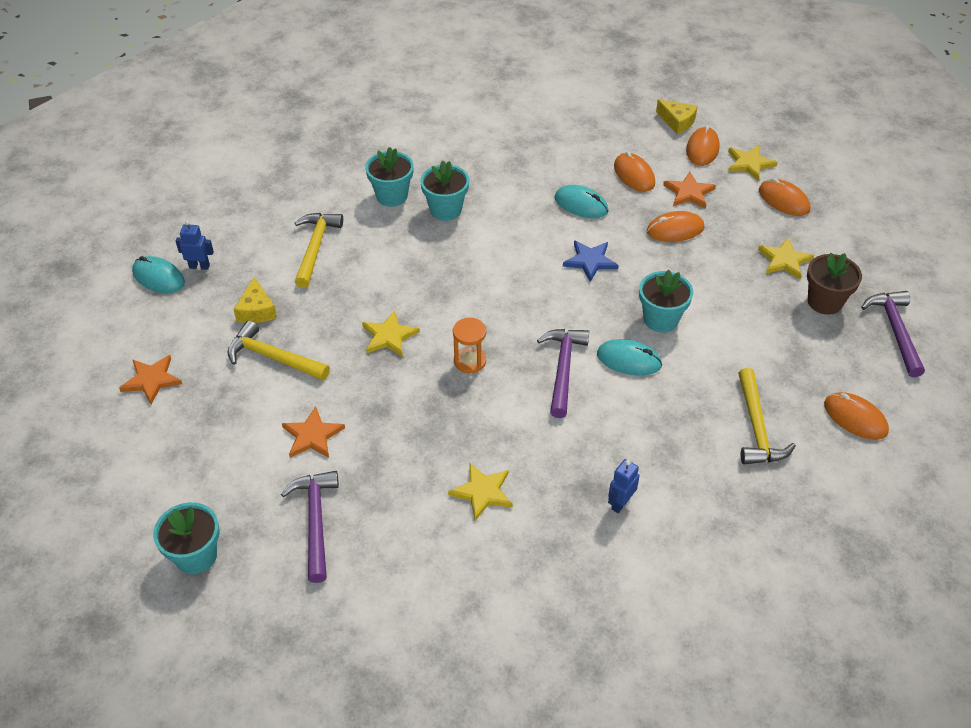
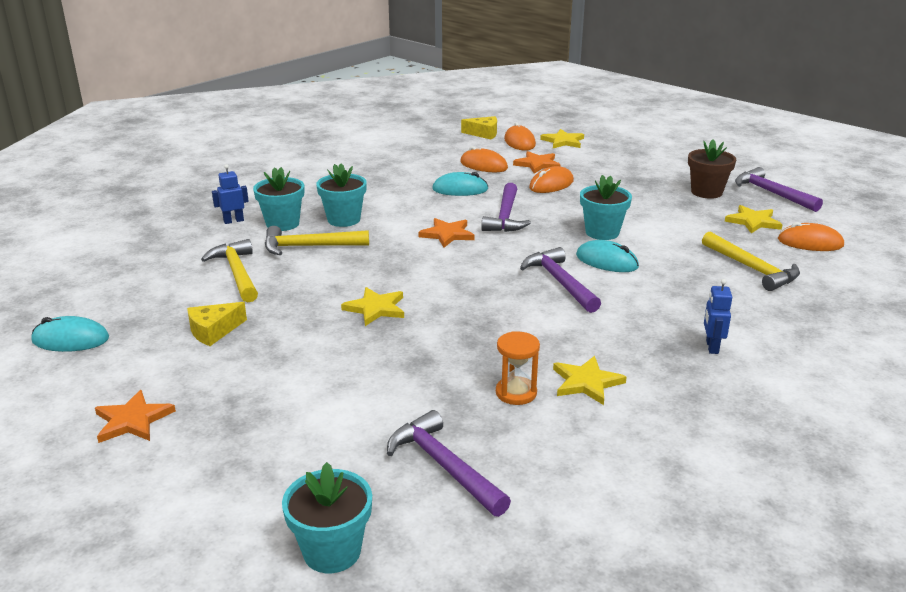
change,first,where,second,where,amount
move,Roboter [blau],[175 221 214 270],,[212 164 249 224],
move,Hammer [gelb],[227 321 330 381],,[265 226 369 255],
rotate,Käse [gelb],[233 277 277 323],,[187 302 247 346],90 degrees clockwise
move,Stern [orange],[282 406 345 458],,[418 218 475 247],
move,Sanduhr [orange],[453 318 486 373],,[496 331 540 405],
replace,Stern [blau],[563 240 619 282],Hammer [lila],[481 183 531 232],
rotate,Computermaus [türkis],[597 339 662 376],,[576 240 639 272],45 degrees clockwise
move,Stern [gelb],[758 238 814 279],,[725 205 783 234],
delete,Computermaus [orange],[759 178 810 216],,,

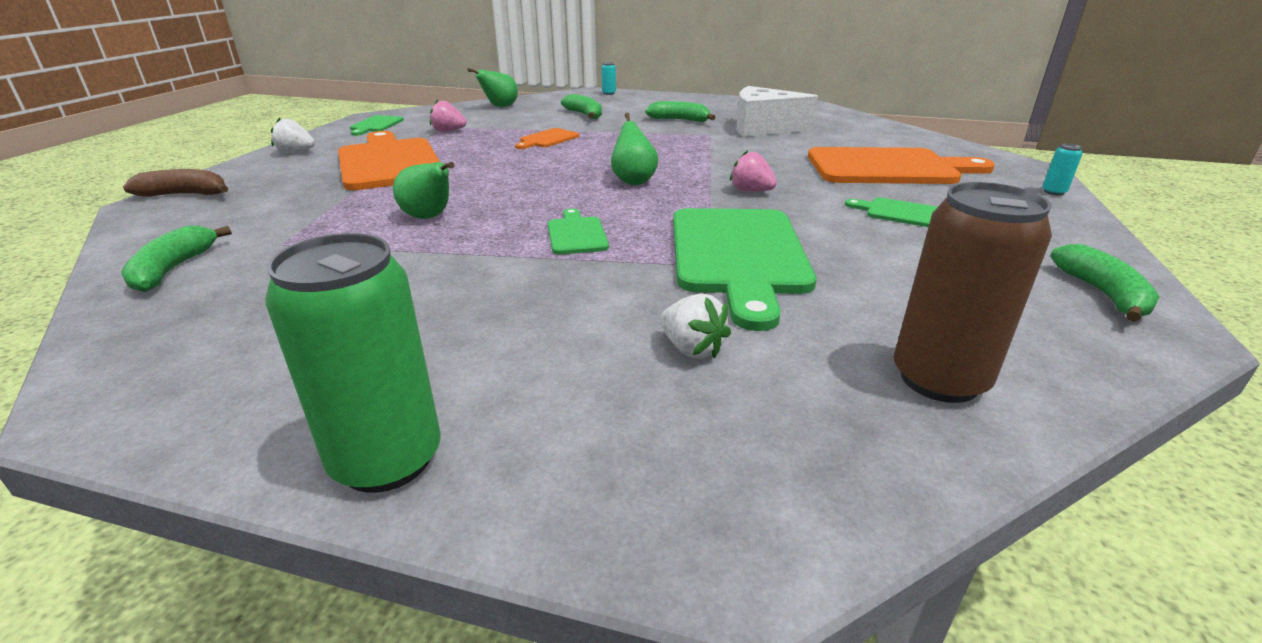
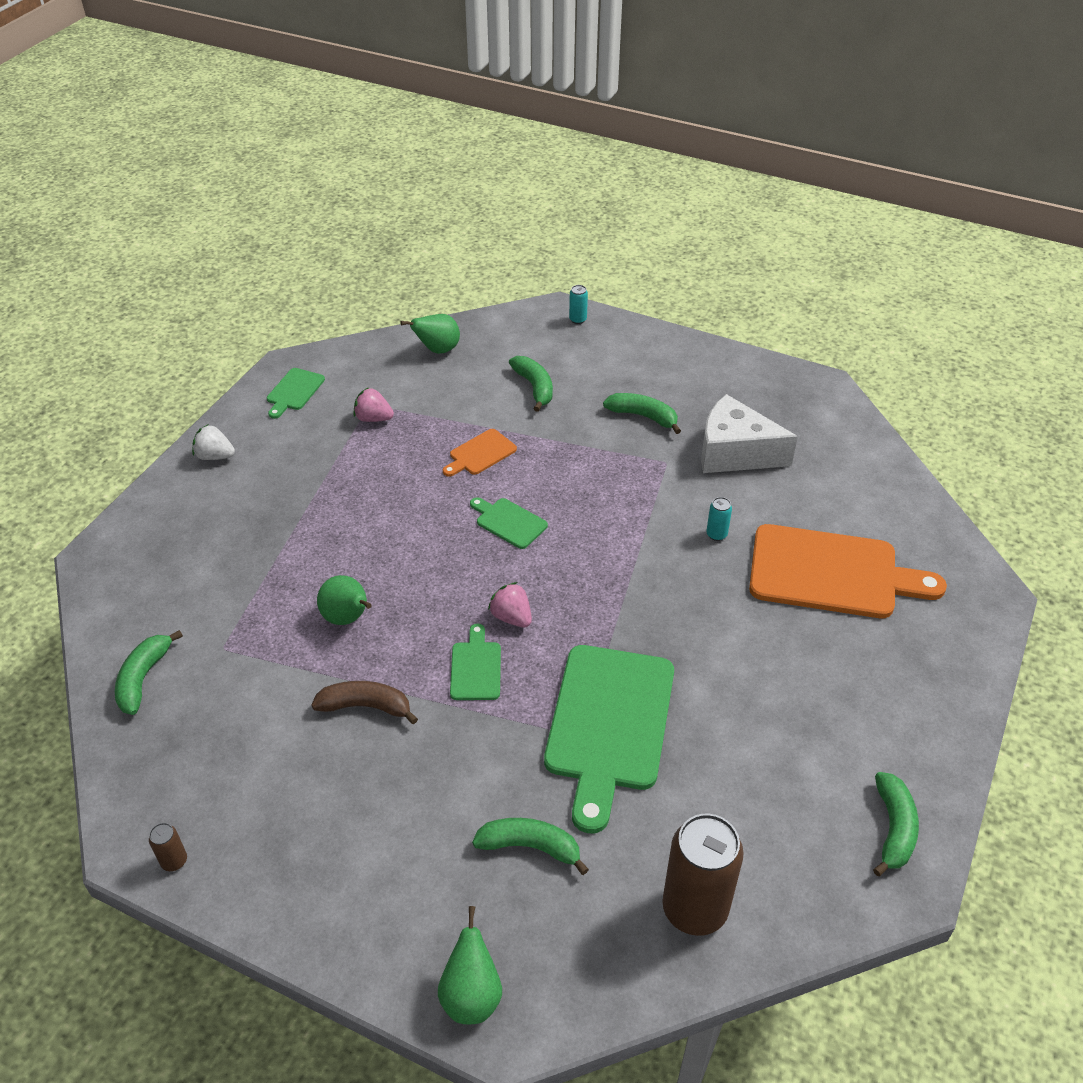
change,first,where,second,where,amount
move,Banane [braun],[123 169 228 197],,[312 681 418 724],
delete,Dose [grün],[265 233 441 493],,,
delete,Schneidebrett [orange],[338 131 440 190],,,
move,Birne [grün],[611 113 658 185],,[438 906 502 1024],
replace,Erdbeere [weiß],[660 293 731 359],Banane [grün],[472 818 589 875],
move,Erdbeere [rosa],[730 150 777 192],,[488 582 532 627],
move,Schneidebrett [grün],[845 197 938 227],,[470 497 548 549],
move,Dose [türkis],[1042 143 1083 195],,[706 497 732 541],
insert,,,Dose [braun],[149 823 187 871],

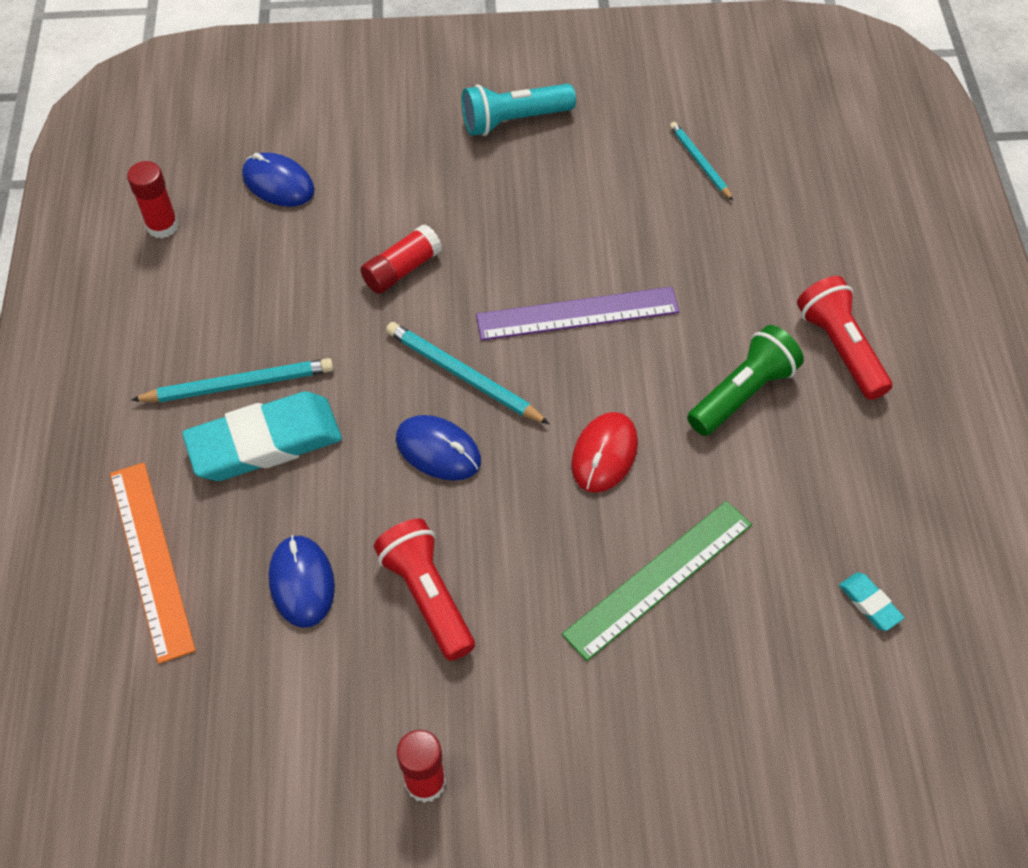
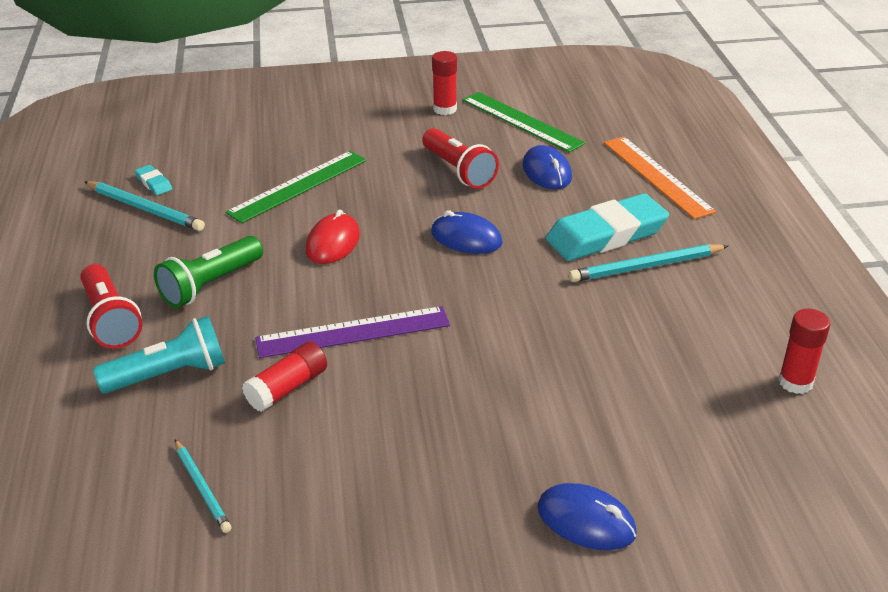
change,first,where,second,where,amount
move,Computermaus [blau],[242 152 315 207],,[537 483 637 550],
move,Klebestift [rot],[360 224 442 294],,[242 342 327 412],
move,Bleistift [türkis],[386 322 549 424],,[84 181 205 231],
move,Taschenlampe [türkis],[462 84 576 136],,[93 316 225 393],
insert,,,Lineal [grün],[462 92 585 152],

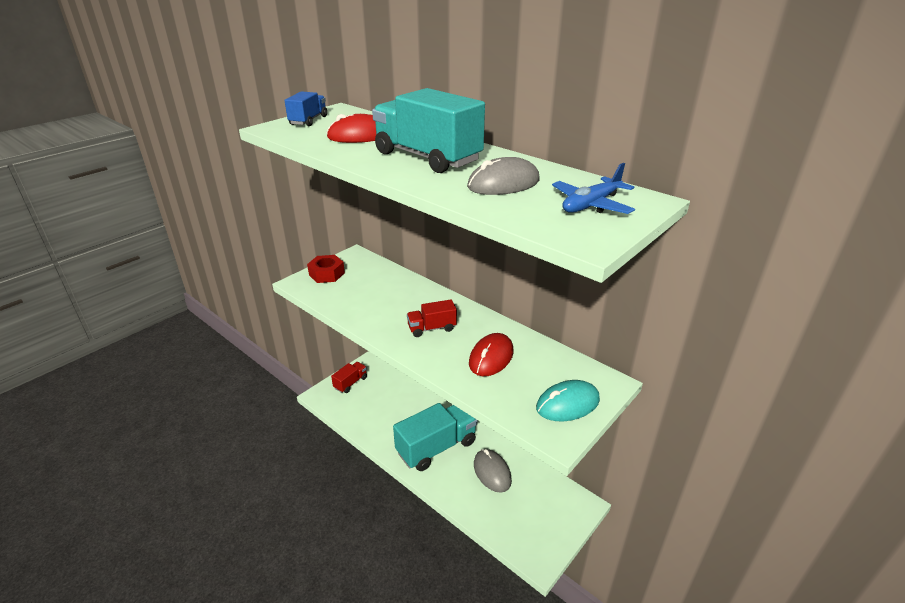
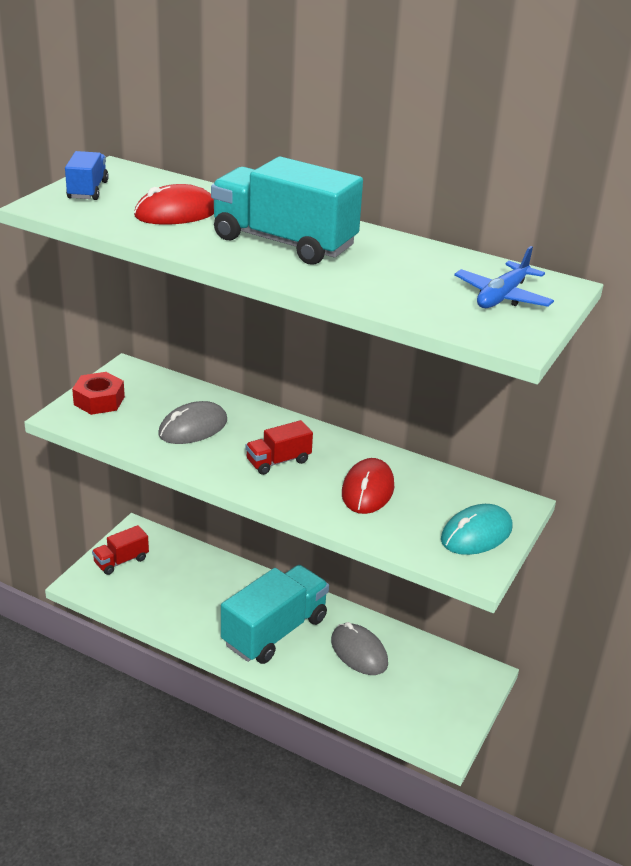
change,first,where,second,where,amount
rotate,Lastwagen [rot],[331 362 367 393],,[92 525 149 575],150 degrees counterclockwise
move,Computermaus [grau],[467 157 540 195],,[158 401 227 444],

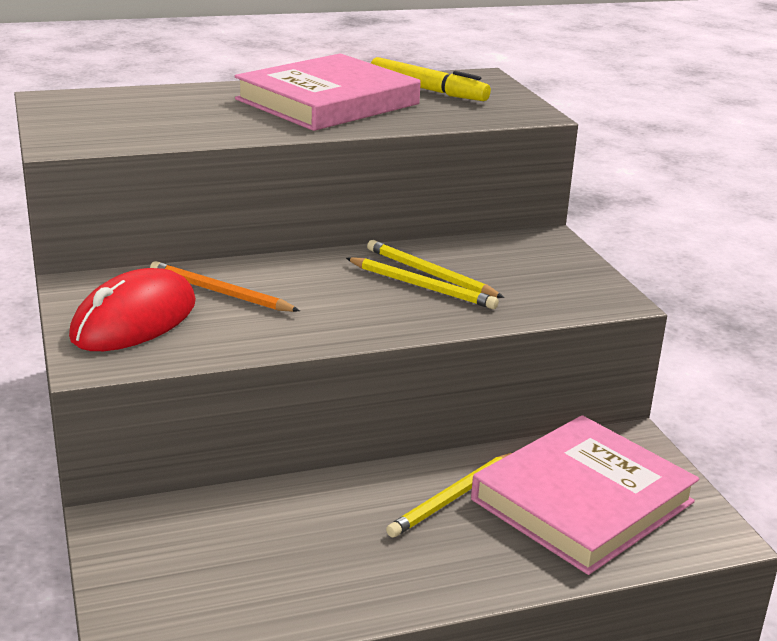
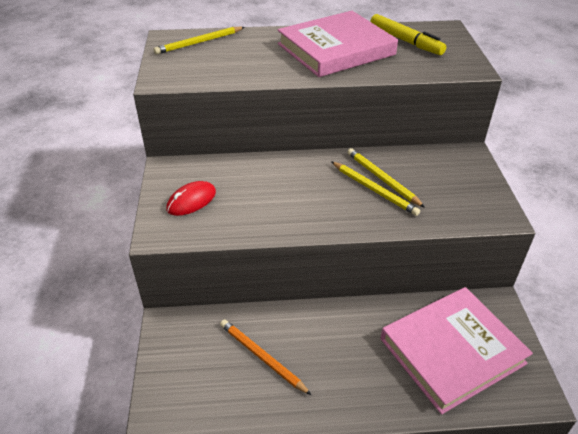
change,first,where,second,where,amount
resize,Computermaus [rot],[69 268 196 351],,[166 181 216 216],x0.61
move,Bleistift [orange],[150 261 300 312],,[220 319 311 395],
move,Bleistift [gelb],[386 453 512 538],,[154 27 245 55],

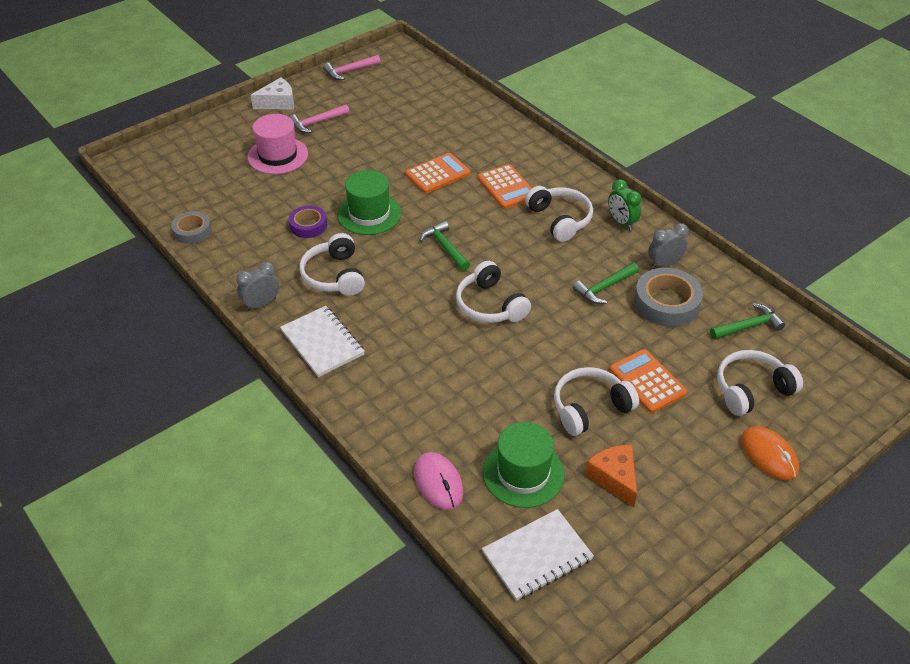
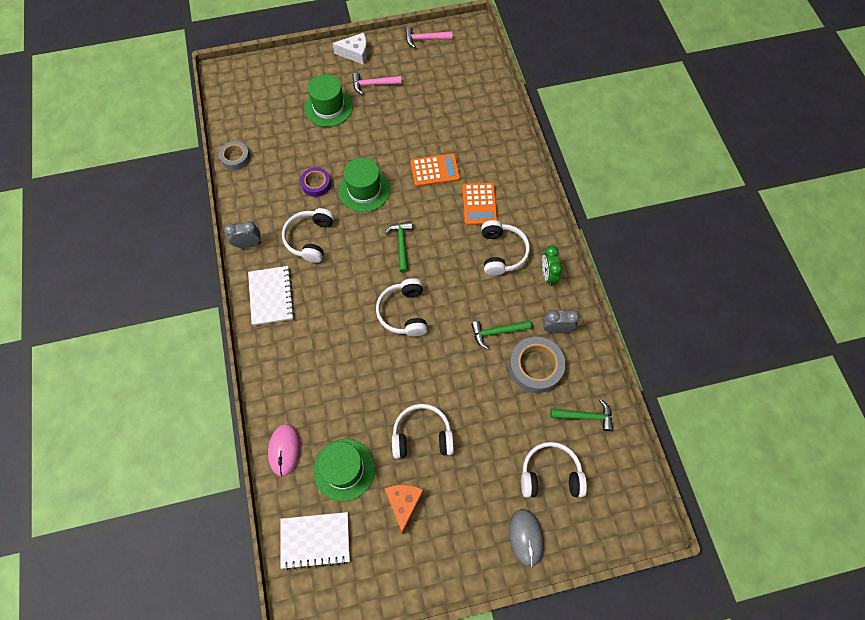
change,first,where,second,where,amount
recolor,Hut [rosa],[248 114 308 174],Hut [grün],[305 74 353 127],
delete,Taschenrechner [orange],[610 349 687 413],,,
recolor,Computermaus [orange],[741 426 799 480],Computermaus [grau],[509 509 544 567],

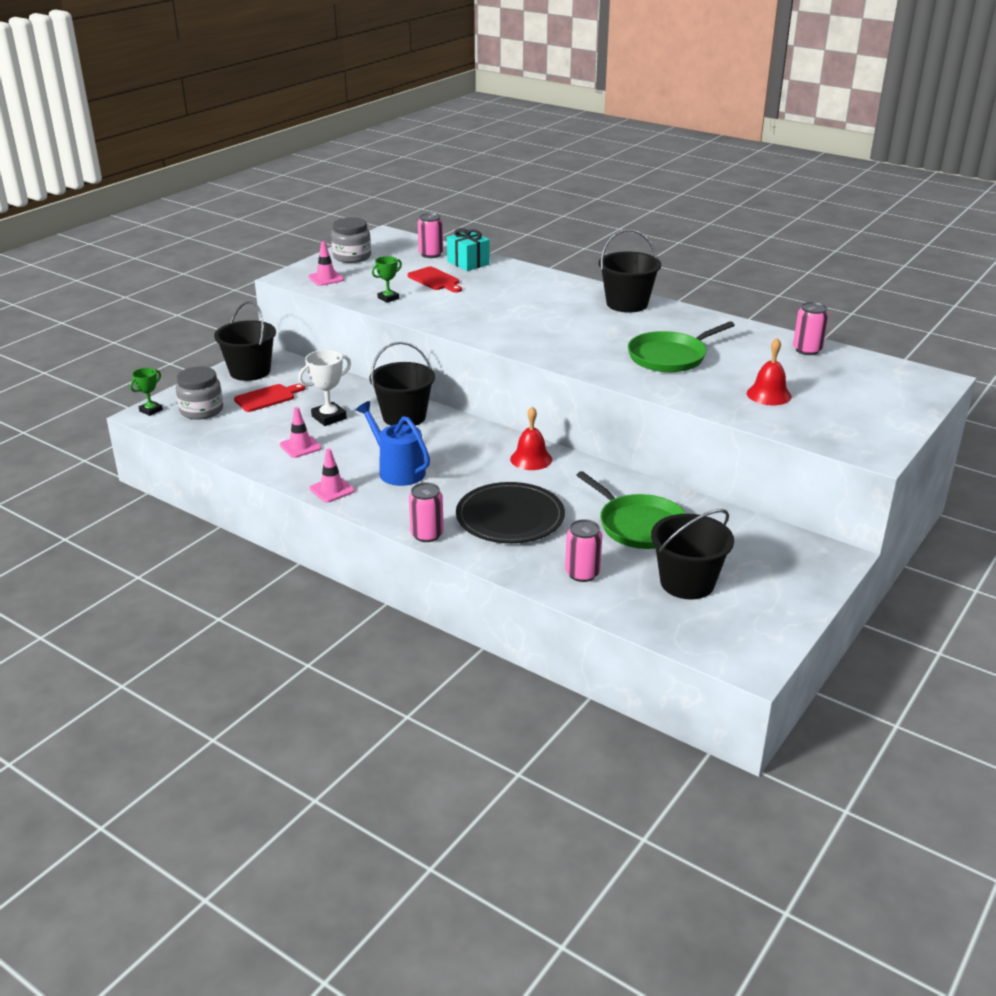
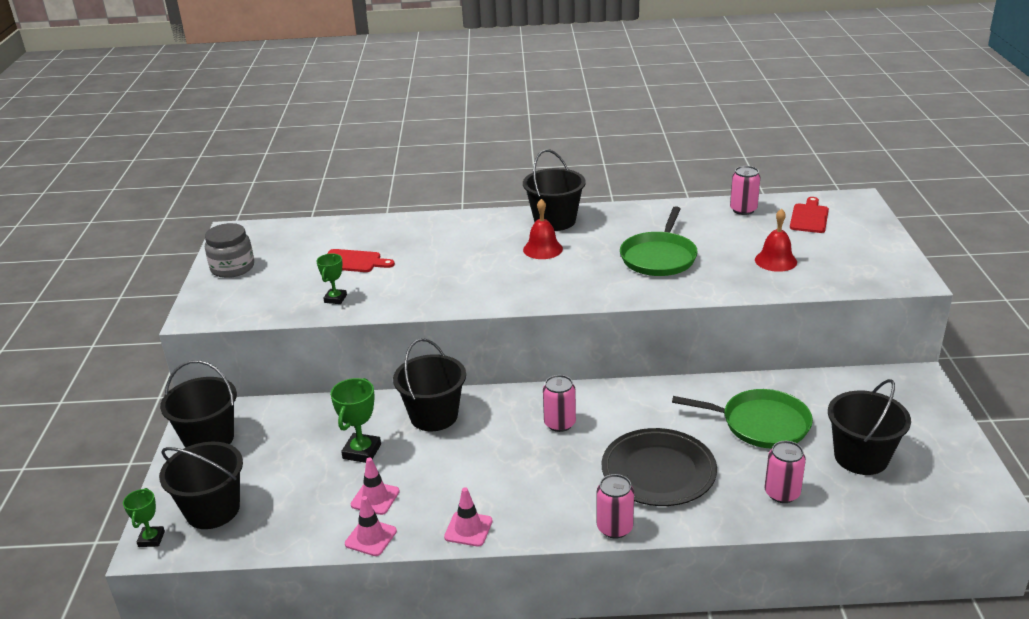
change,first,where,second,where,amount
replace,Einmachglas [grau],[176 366 223 420],Eimer [schwarz],[159 442 243 529],
move,Schneidebrett [rot],[234 383 305 412],,[790 197 829 233],
recolor,Pokal [weiß],[298 350 351 426],Pokal [grün],[330 378 381 463],
move,Leitkegel [rosa],[308 241 344 286],,[345 496 397 556],
delete,Gießkanne [blau],[356 401 430 486],,,
move,Dose [rosa],[418 213 443 258],,[543 375 576 432],
delete,Geschenk [türkis],[447 228 490 271],,,
move,Glocke [rot],[510 407 552 470],,[523 199 563 259],

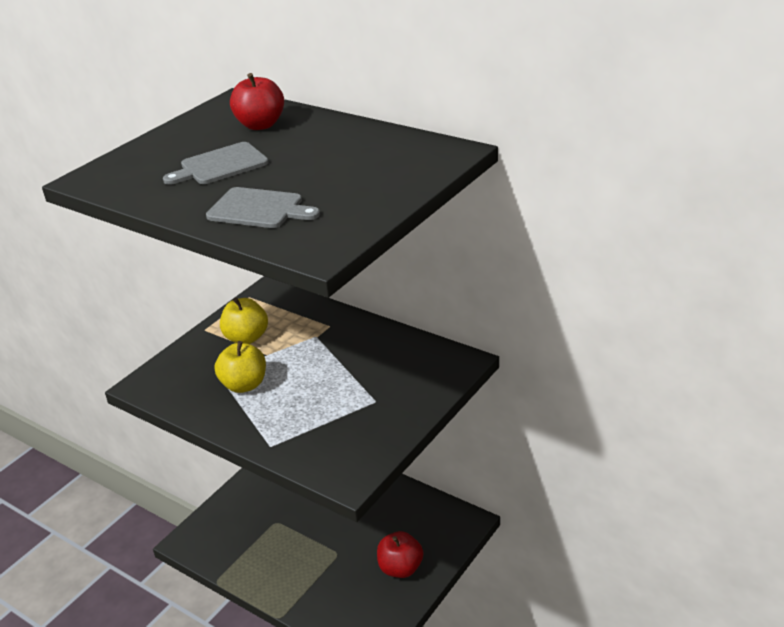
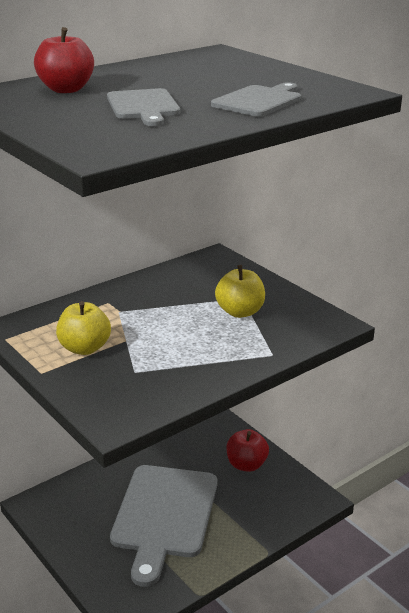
change,first,where,second,where,amount
move,Apfel [gelb],[215 341 266 393],,[215 265 265 318],
insert,,,Schneidebrett [grau],[110 465 217 587],

